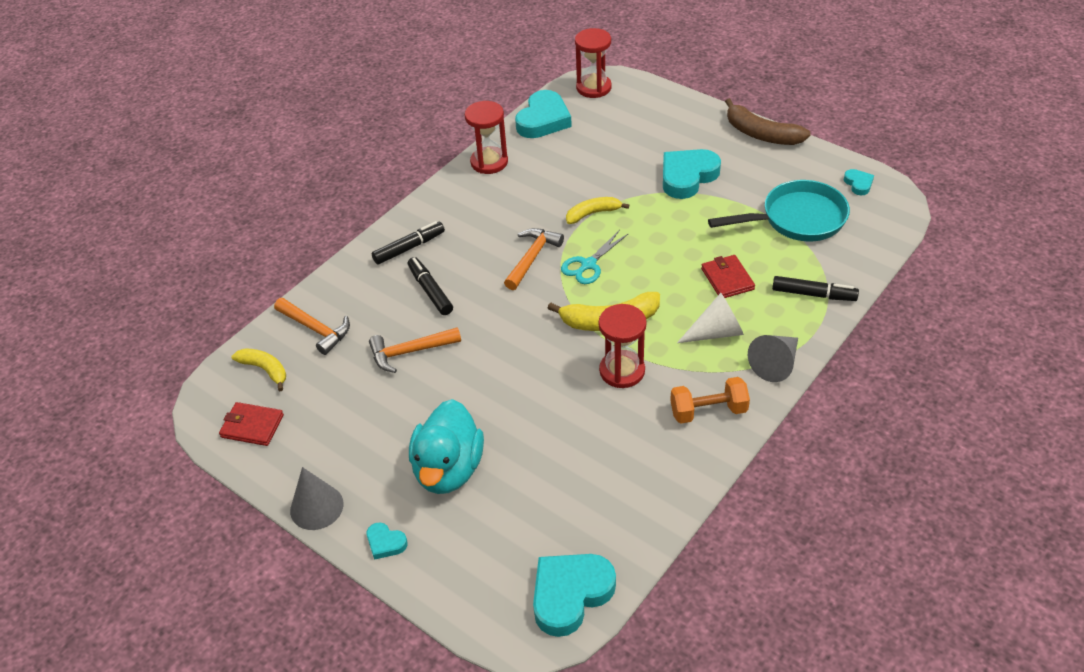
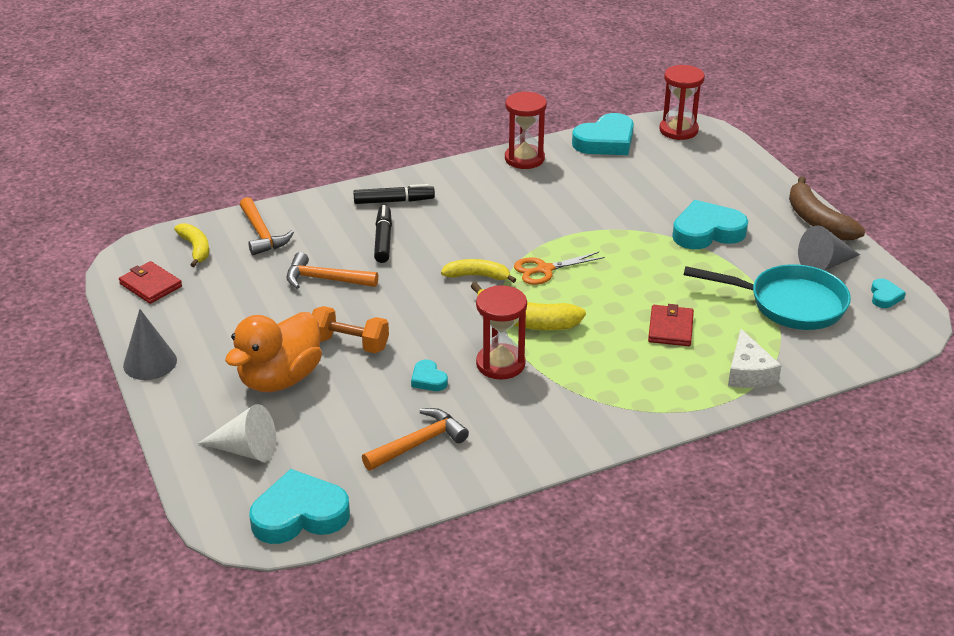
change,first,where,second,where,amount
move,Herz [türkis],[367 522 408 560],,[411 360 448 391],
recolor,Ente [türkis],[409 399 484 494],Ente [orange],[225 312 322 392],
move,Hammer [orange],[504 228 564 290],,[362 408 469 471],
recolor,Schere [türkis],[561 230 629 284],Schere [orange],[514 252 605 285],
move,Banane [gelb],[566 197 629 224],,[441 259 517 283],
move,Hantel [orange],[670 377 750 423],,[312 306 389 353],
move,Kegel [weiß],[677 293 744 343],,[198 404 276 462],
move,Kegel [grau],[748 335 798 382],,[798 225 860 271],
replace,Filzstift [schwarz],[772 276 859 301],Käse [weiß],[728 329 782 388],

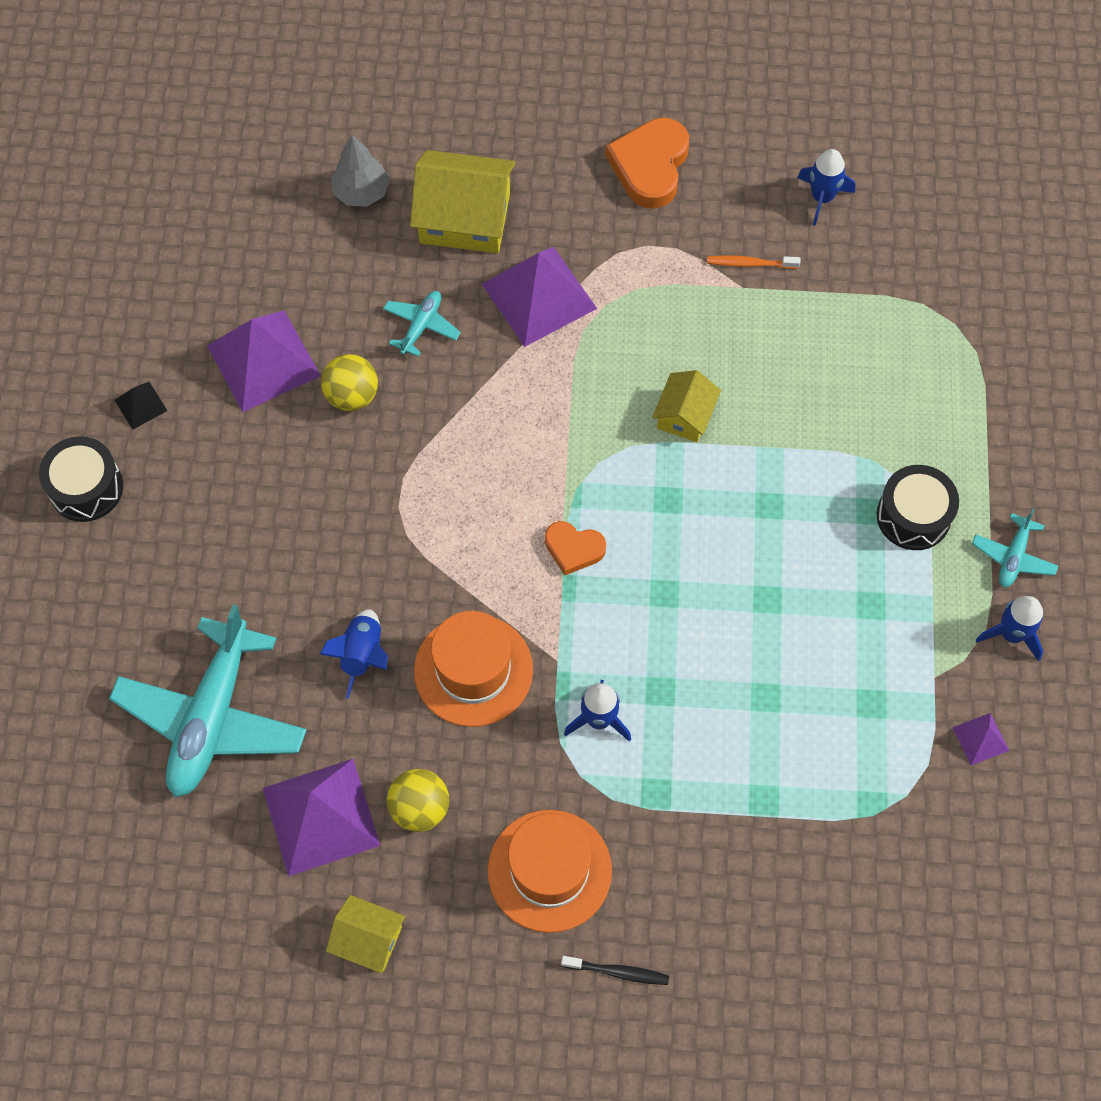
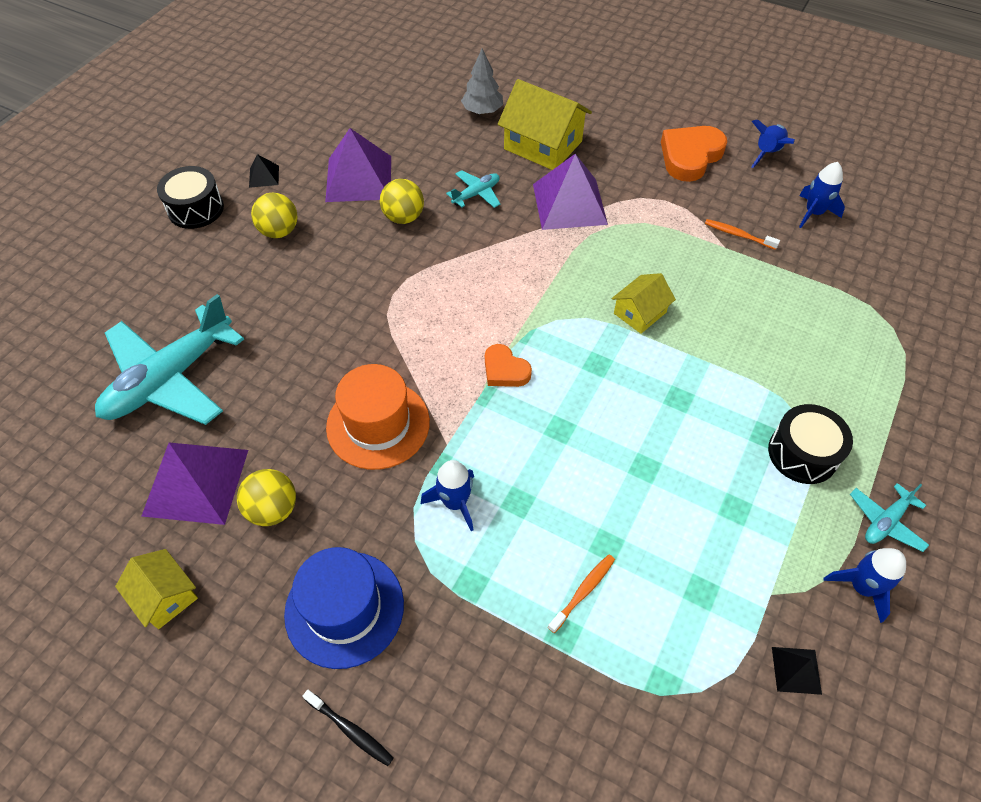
change,first,where,second,where,amount
move,Rakete [blau],[319 609 388 699],,[751 120 795 168],
recolor,Hut [orange],[488 810 612 933],Hut [blau],[284 547 404 669],
recolor,Pyramide [lila],[952 713 1009 765],Pyramide [schwarz],[772 647 822 695],
insert,,,Ball [gelb],[251 193 297 238],
insert,,,Zahnbürste [orange],[548 554 615 633],

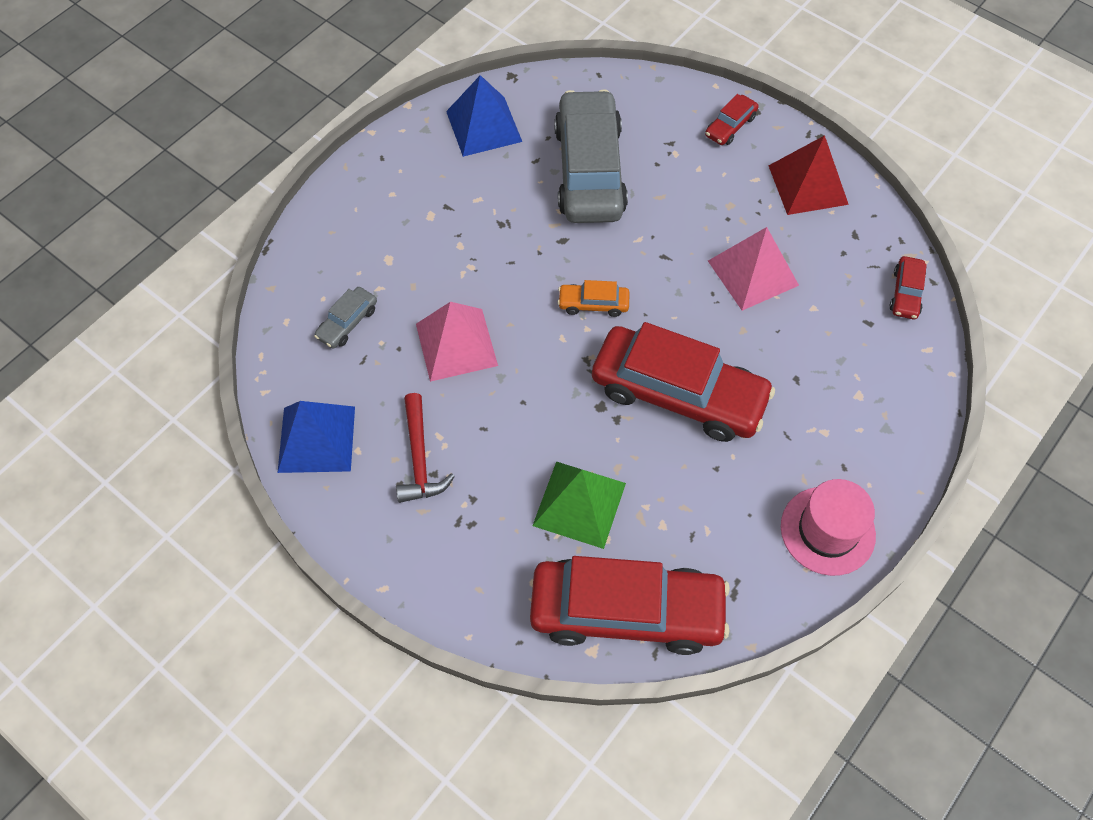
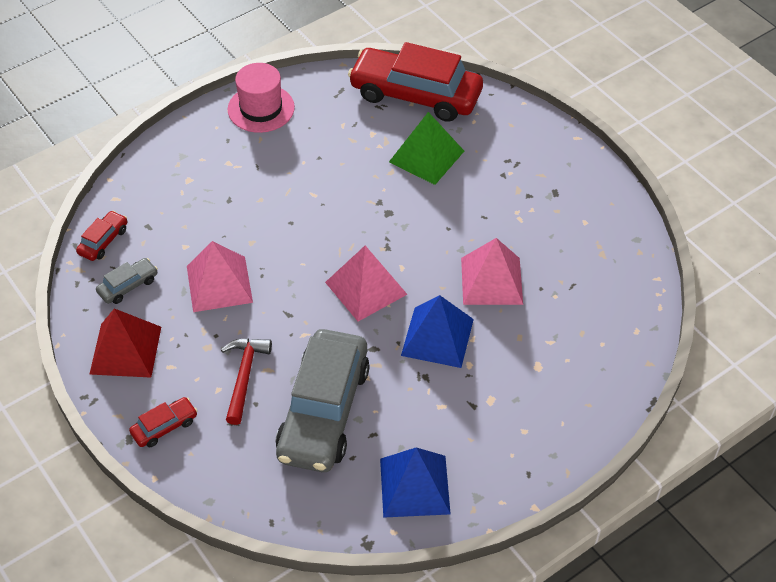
change,first,where,second,where,amount
move,Pyramide [blau],[278 401 355 473],,[401 295 474 368],
move,Auto [grau],[314 287 377 349],,[96 258 158 304],
move,Hammer [rot],[396 393 455 503],,[221 338 272 425],
replace,Auto [orange],[558 280 630 317],Pyramide [rosa],[325 246 407 322],
delete,Auto [rot],[592 322 775 442],,,

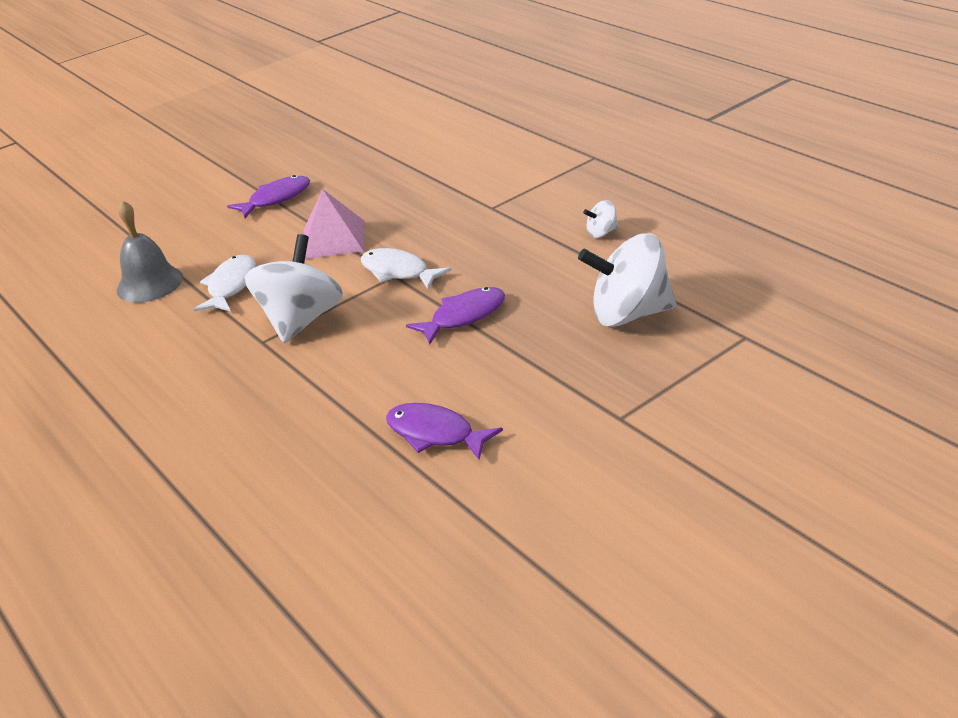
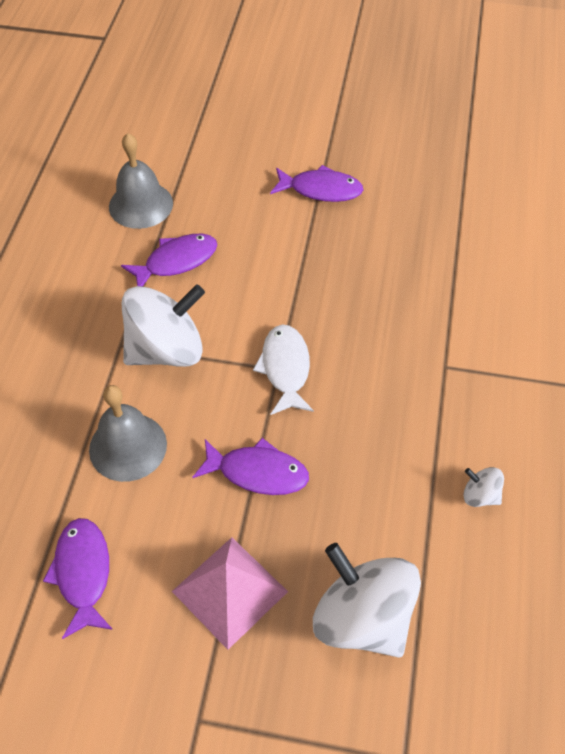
change,first,where,second,where,amount
recolor,Fisch [weiß],[193 254 256 312],Fisch [lila],[121 234 217 286],
move,Pyramide [rosa],[304 189 364 259],,[172 537 288 650],
insert,,,Glocke [grau],[89 385 167 482],

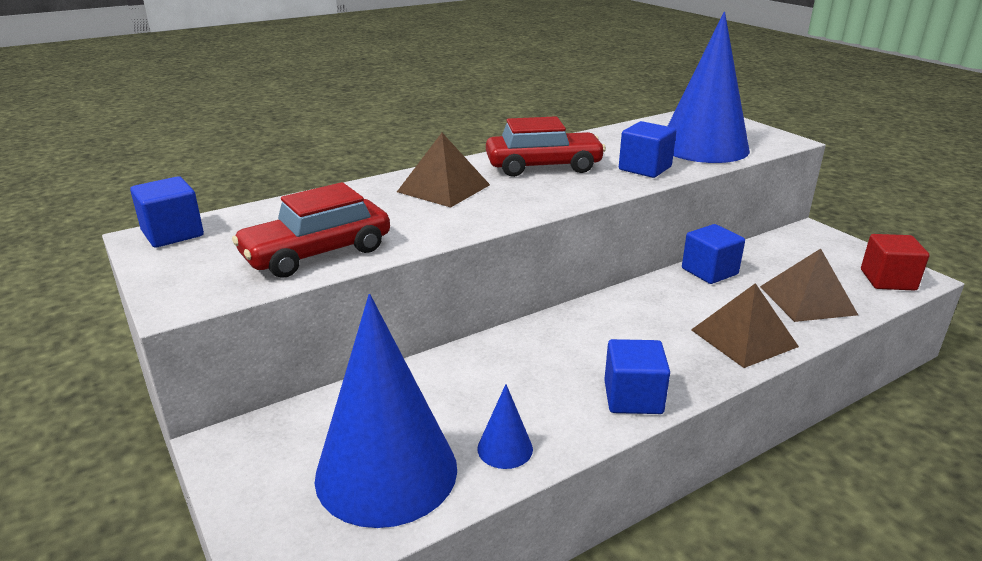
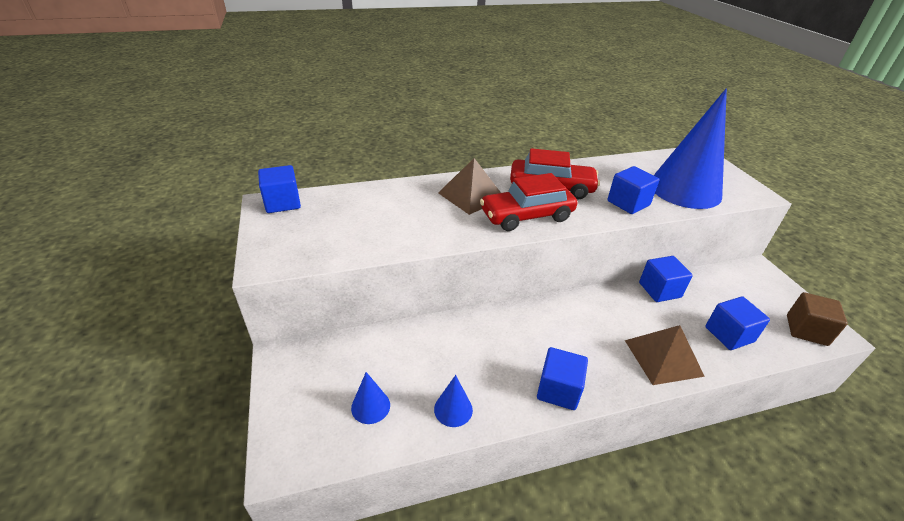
change,first,where,second,where,amount
move,Auto [rot],[232 182 390 278],,[480 173 577 231],
resize,Kegel [blau],[315 294 457 528],,[351 372 390 424],x0.41
replace,Pyramide [braun],[760 249 858 322],Kubus [blau],[705 296 770 350],
recolor,Kubus [rot],[861 234 929 291],Kubus [braun],[787 292 848 346],

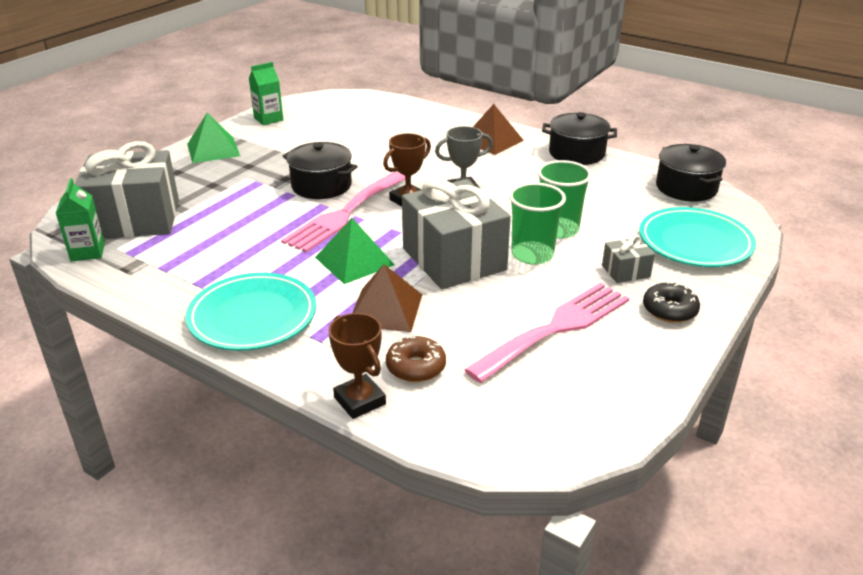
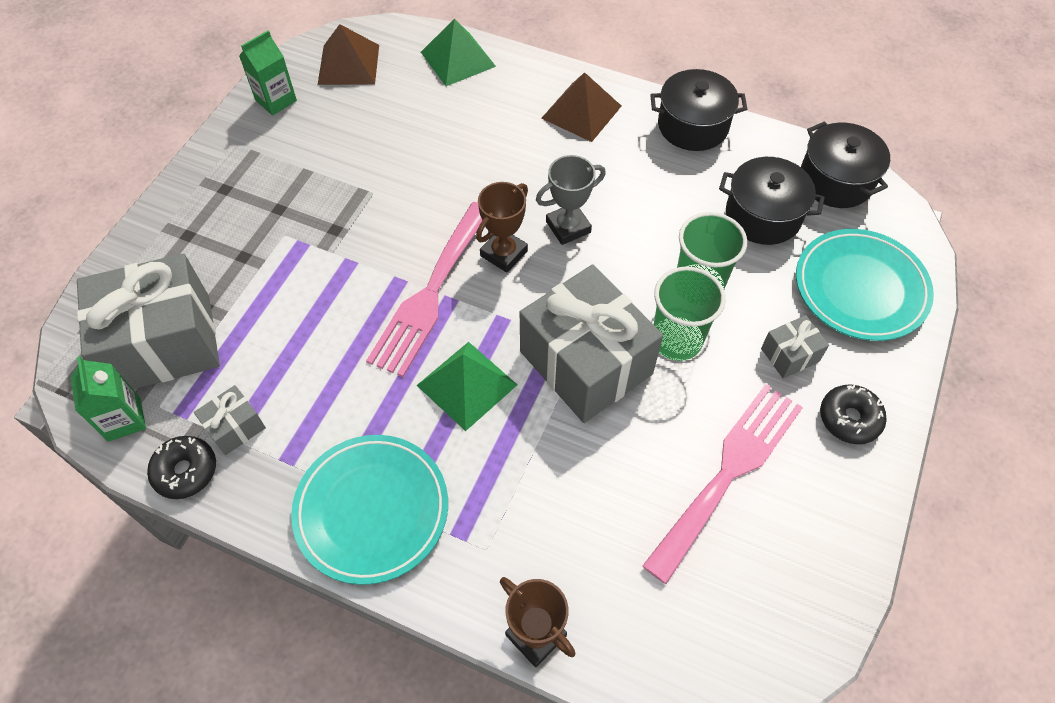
change,first,where,second,where,amount
move,Pyramide [grün],[187 113 240 163],,[421 19 496 86],
move,Kochtopf [schwarz],[283 142 358 199],,[719 157 825 245],
move,Pyramide [braun],[352 264 422 332],,[318 24 379 85],
delete,Donut [braun],[386 335 446 382],,,
insert,,,Donut [schwarz],[147 436 216 499],
insert,,,Geschenk [grau],[194 385 266 455],

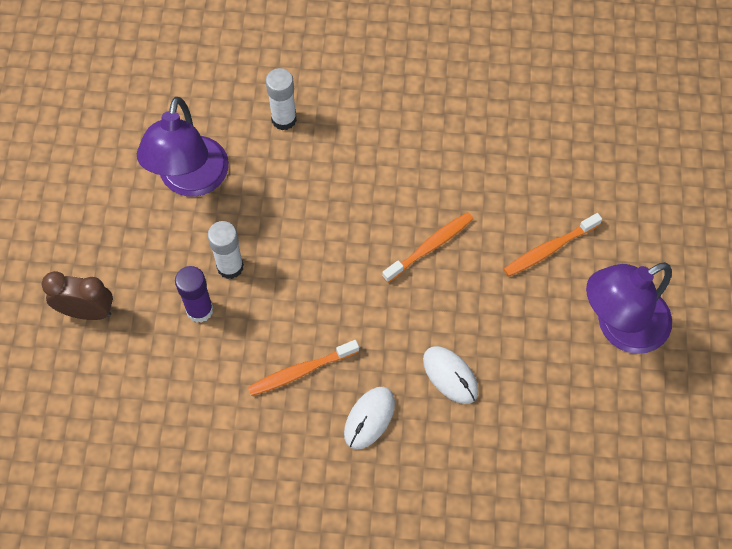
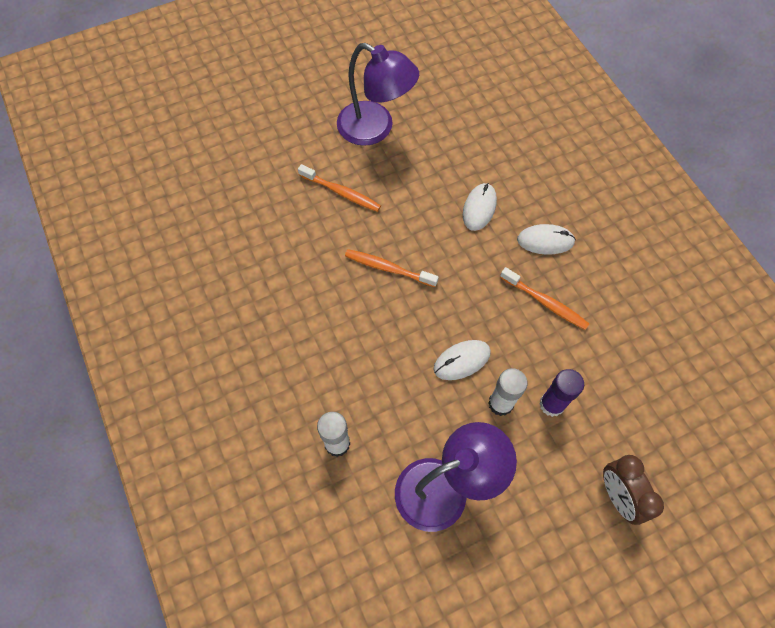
change,first,where,second,where,amount
insert,,,Computermaus [weiß],[433 340 491 380],

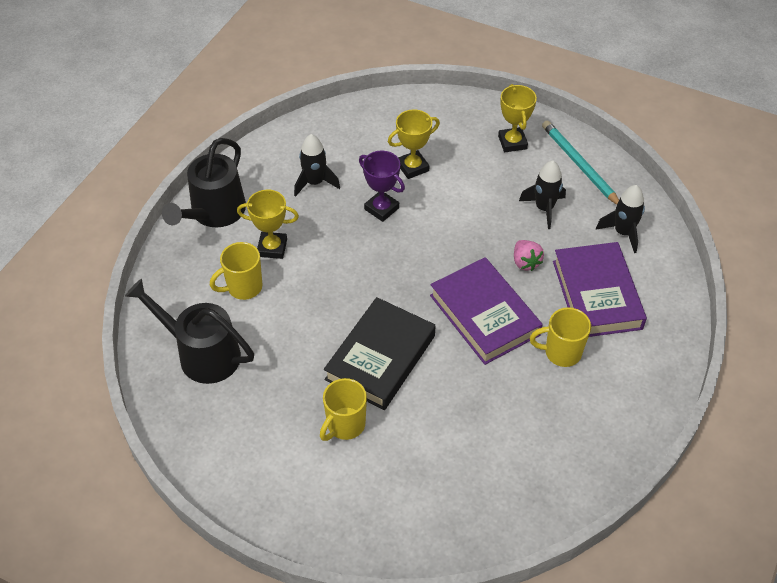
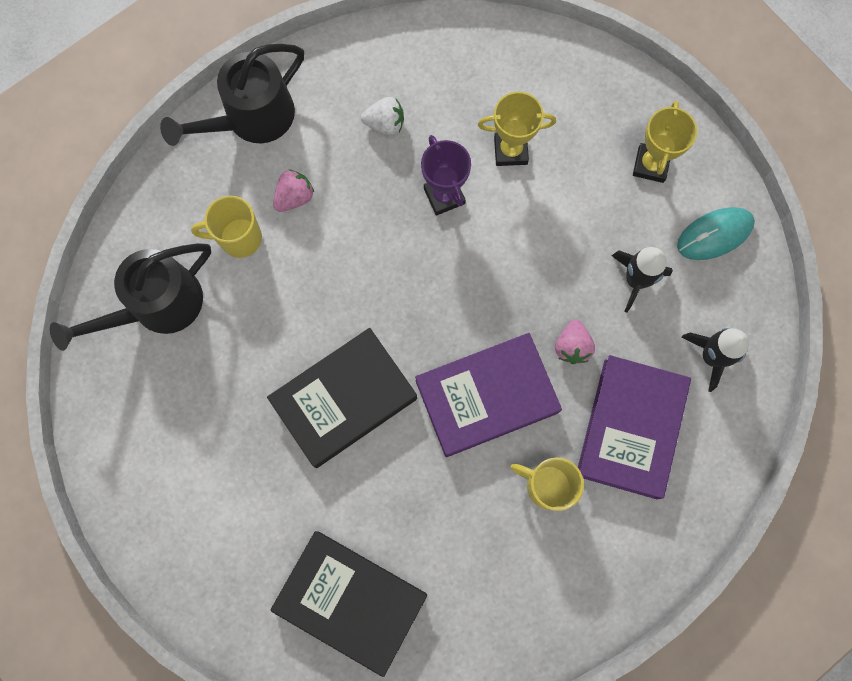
change,first,where,second,where,amount
rotate,Gießkanne [schwarz],[125 279 254 384],,[50 243 211 351],90 degrees counterclockwise
replace,Pokal [gelb],[237 190 299 259],Erdbeere [rosa],[273 169 314 212],
replace,Rakete [schwarz],[294 134 340 197],Erdbeere [weiß],[361 97 404 135],
delete,Tasse [gelb],[320 378 367 441],,,
rotate,Buch [lila],[430 257 543 365],,[415 333 562 457],75 degrees clockwise
replace,Bleistift [türkis],[542 121 619 205],Computermaus [türkis],[677 207 755 260],
insert,,,Buch [schwarz],[271 531 427 677],

